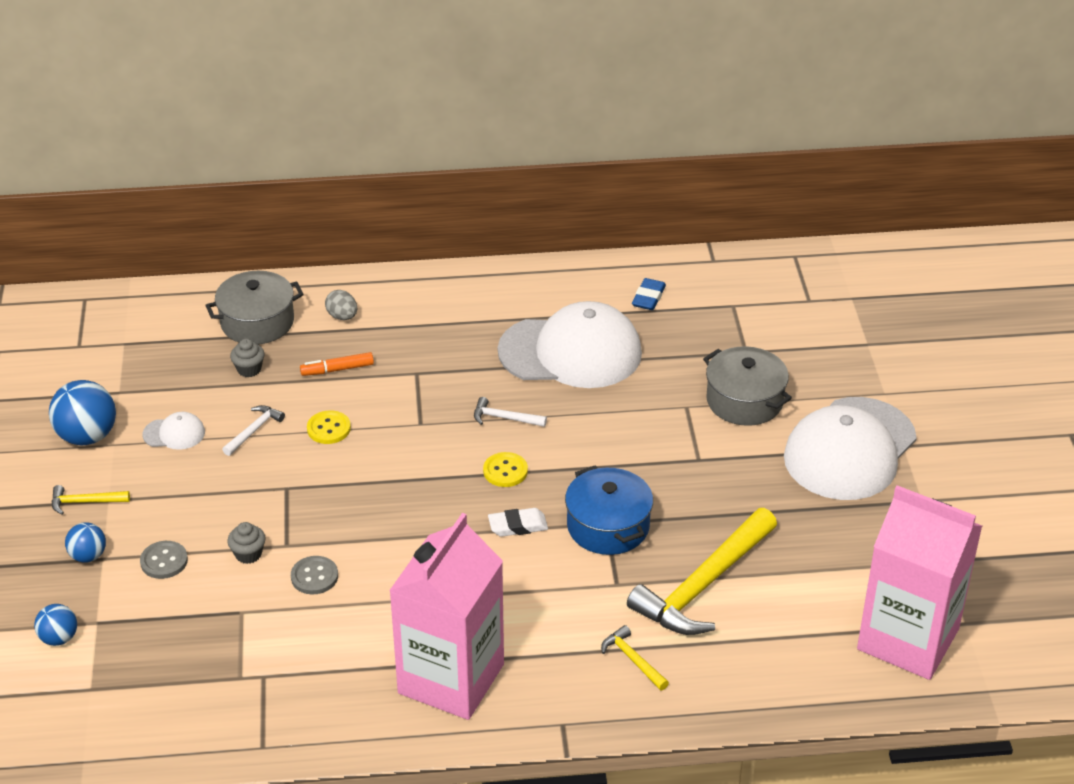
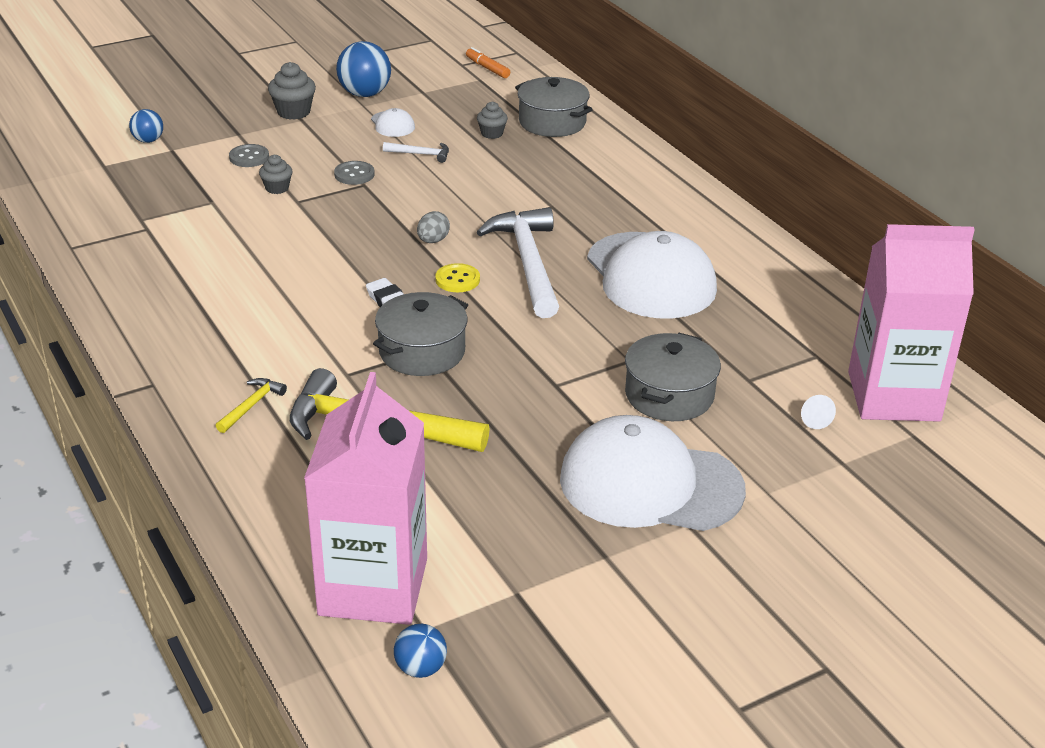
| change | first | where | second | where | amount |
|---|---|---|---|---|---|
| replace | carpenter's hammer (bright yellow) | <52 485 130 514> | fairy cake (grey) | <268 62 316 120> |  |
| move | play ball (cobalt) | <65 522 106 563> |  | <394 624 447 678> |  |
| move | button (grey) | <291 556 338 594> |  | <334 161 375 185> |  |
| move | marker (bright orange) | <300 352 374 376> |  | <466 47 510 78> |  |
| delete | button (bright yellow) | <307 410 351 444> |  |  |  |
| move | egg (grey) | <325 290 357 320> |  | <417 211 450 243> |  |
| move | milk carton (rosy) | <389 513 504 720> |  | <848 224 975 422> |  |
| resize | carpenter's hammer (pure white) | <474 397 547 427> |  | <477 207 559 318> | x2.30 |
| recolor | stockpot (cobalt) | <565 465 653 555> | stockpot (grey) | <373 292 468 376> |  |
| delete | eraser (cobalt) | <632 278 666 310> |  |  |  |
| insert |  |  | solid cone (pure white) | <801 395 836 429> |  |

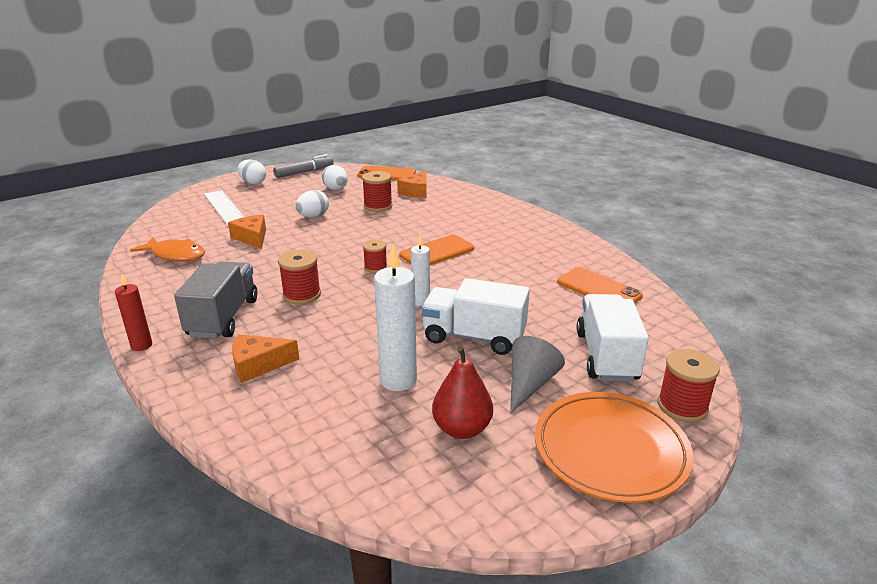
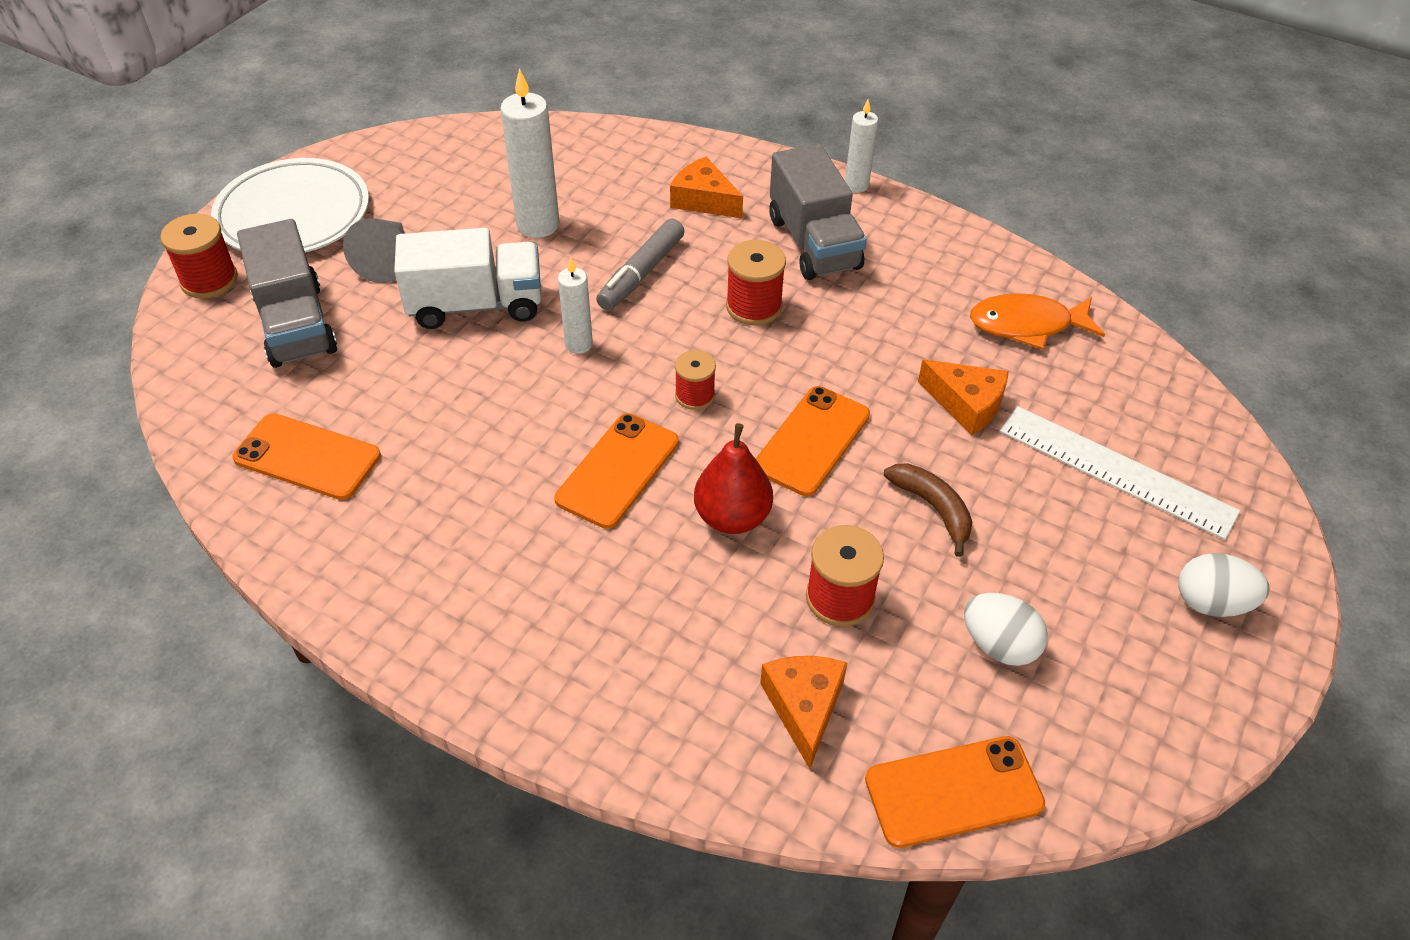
| change | first | where | second | where | amount |
|---|---|---|---|---|---|
| recolor | pillar candle (crimson) | <115 273 152 351> | pillar candle (pure white) | <845 99 878 193> |  |
| rotate | cheese wedge (bright orange) | <232 334 299 383> |  | <670 157 743 218> | 105 degrees counterclockwise |
| move | marker (grey) | <273 154 333 178> |  | <596 219 685 311> |  |
| replace | egg (pure white) | <295 190 329 218> | banana (brown) | <884 463 972 557> |  |
| move | pear fruit (crimson) | <432 346 493 439> |  | <694 423 773 534> |  |
| recolor | flat dish (bright orange) | <535 392 694 503> | flat dish (pure white) | <211 158 369 253> |  |
| recolor | lorry (pure white) | <577 294 649 382> | lorry (grey) | <237 219 337 368> |  |
| insert |  |  | smartphone (bright orange) | <755 386 870 496> |  |

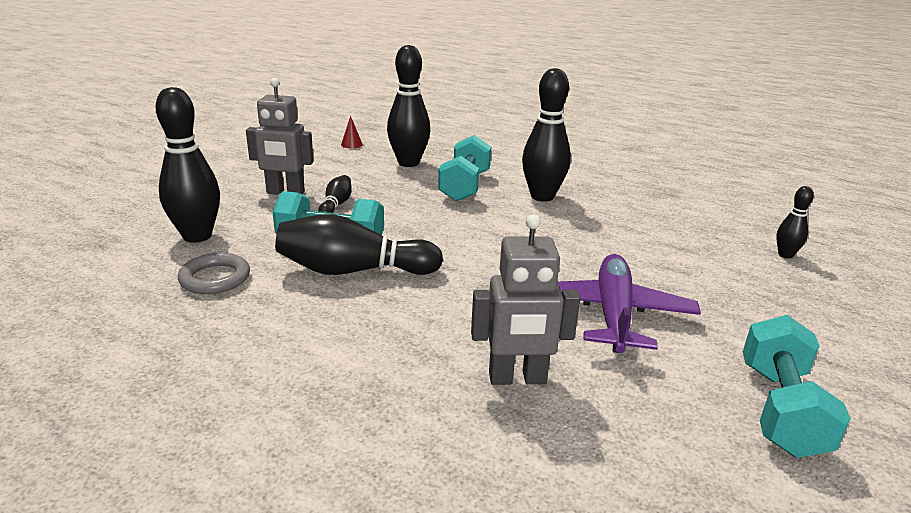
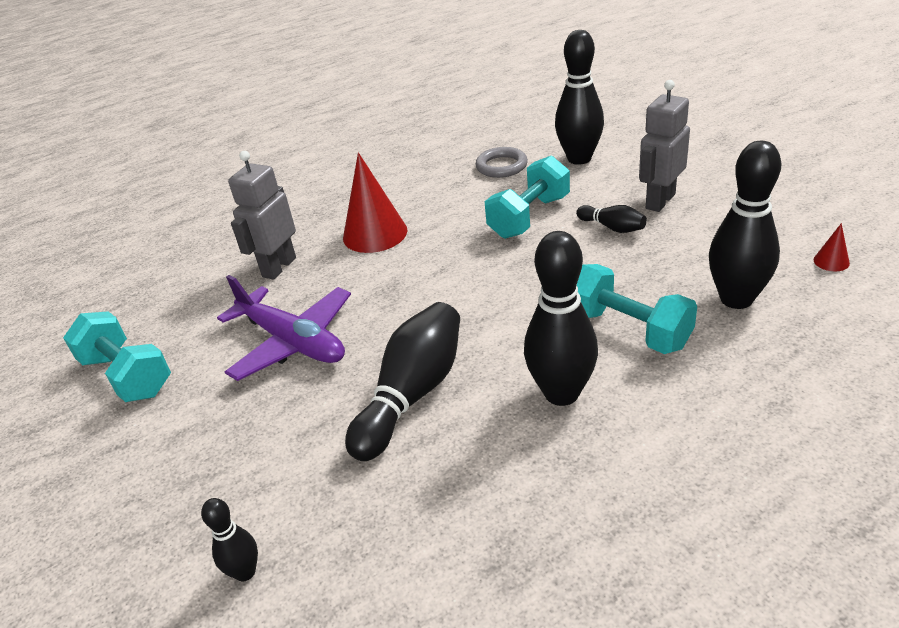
| change | first | where | second | where | amount |
|---|---|---|---|---|---|
| move | tenpin (ebony) | <275 214 443 275> |  | <345 302 460 461> |  |
| insert |  |  | solid cone (crimson) | <343 153 407 253> |  |

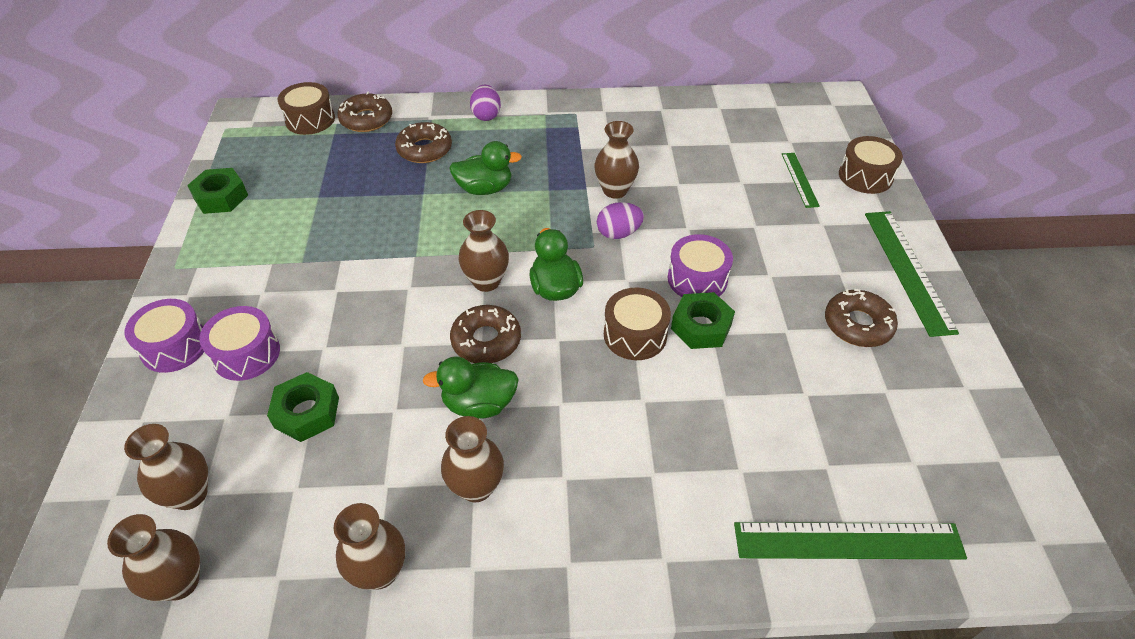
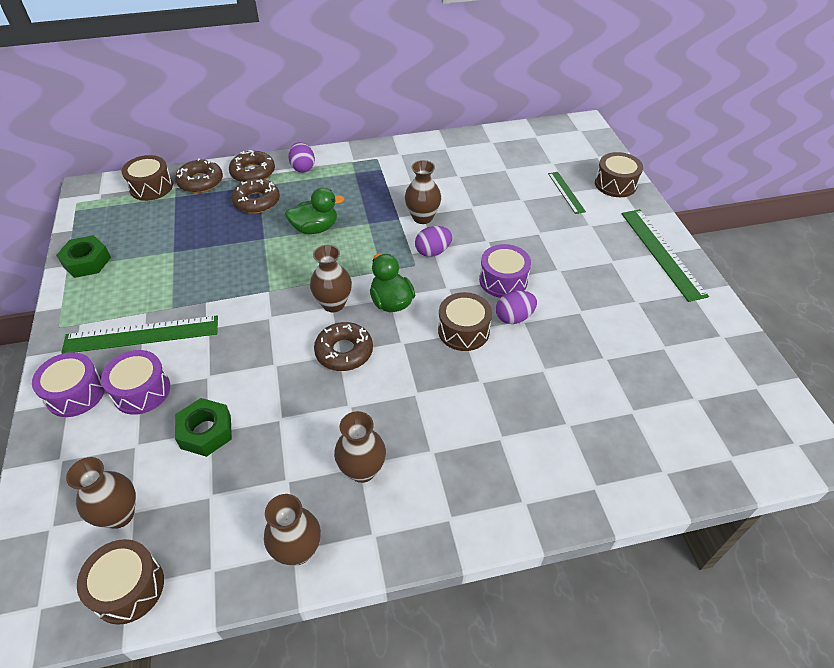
| change | first | where | second | where | amount |
|---|---|---|---|---|---|
| replace | flower vase (brown) | <107 514 200 601> | snare drum (brown) | <77 539 164 625> |  |
| delete | duck (leaf-green) | <423 356 519 419> |  |  |  |
| replace | hex nut (leaf-green) | <671 292 735 349> | egg (purple) | <496 291 537 324> |  |
| move | straightedge (leaf-green) | <734 522 967 559> |  | <61 316 218 354> |  |
| move | donut (brown) | <825 289 898 347> |  | <229 150 275 182> |  |

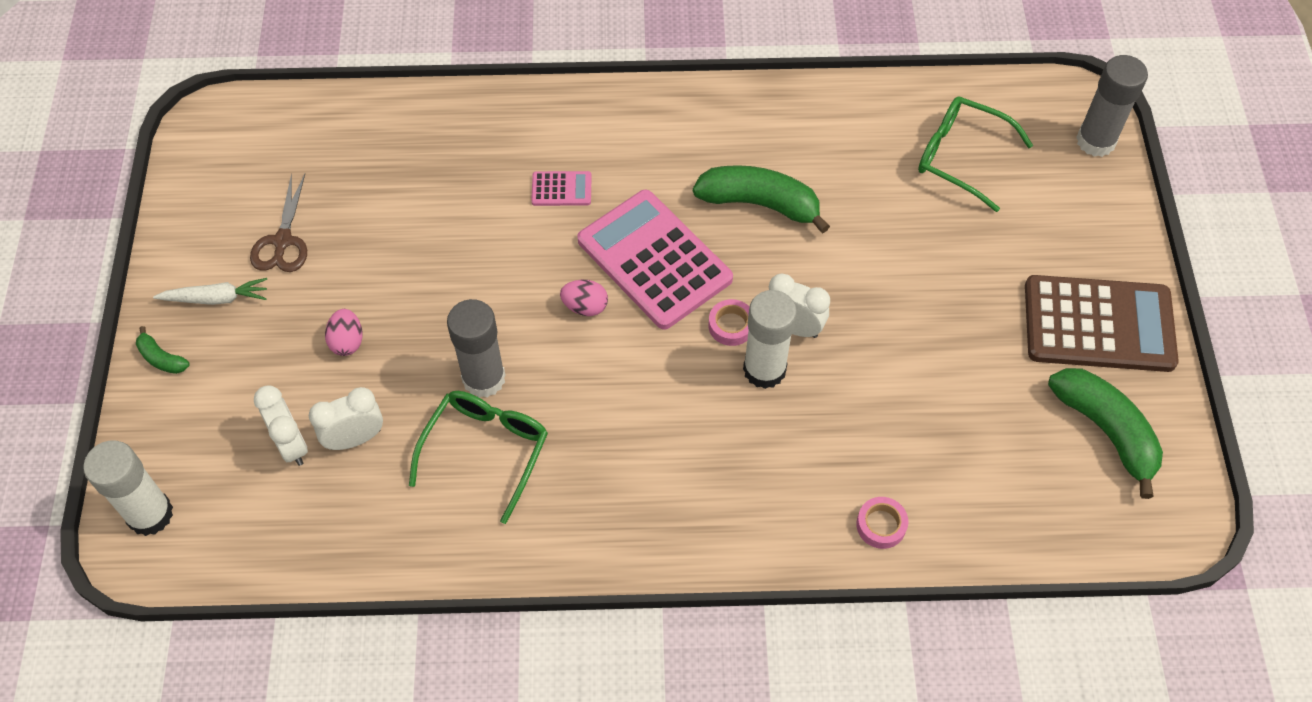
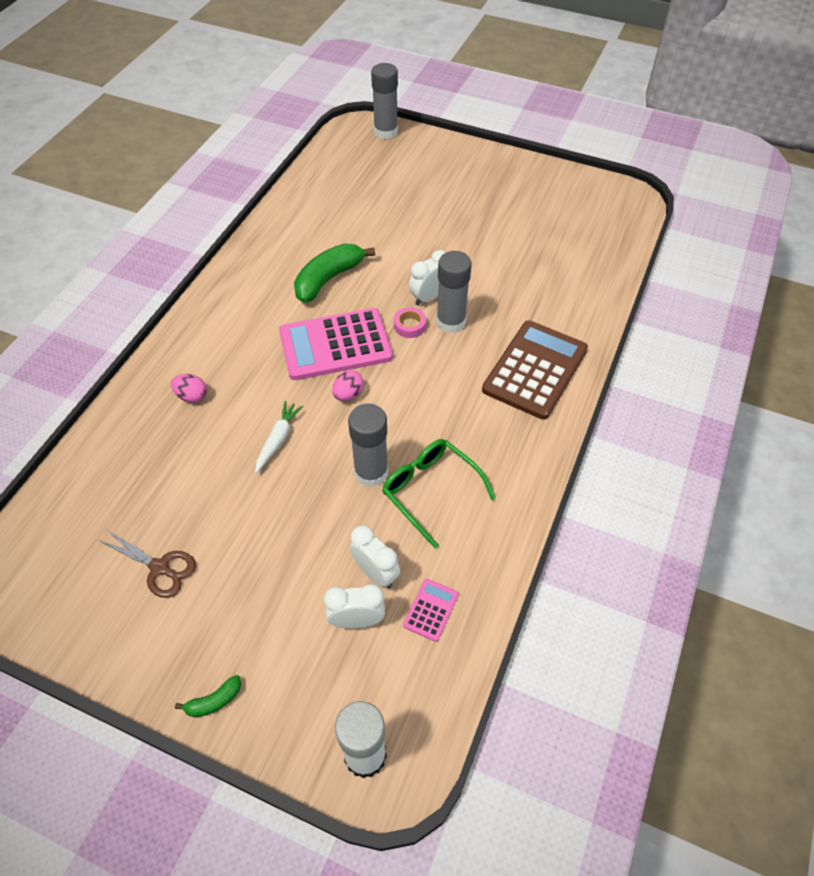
| change | first | where | second | where | amount |
|---|---|---|---|---|---|
| move | carrot (pure white) | <153 278 267 305> |  | <255 401 303 473> |  |
| rotate | alarm clock (pure white) | <309 387 383 450> |  | <350 525 400 588> | 135 degrees clockwise |
| move | egg (rosy) | <325 309 363 356> |  | <171 374 207 403> |  |
| move | calculator (rosy) | <531 171 592 206> |  | <403 579 459 642> |  |
| recolor | stick of glue (pure white) | <743 290 797 389> | stick of glue (grey) | <436 251 472 333> |  |
| delete | sticky tape (rosy) | <856 497 908 549> |  |  |  |
| delete | glasses (leaf-green) | <918 96 1033 212> |  |  |  |
| move | calculator (brown) | <1025 275 1179 372> |  | <482 320 588 420> |  |
| delete | banana (leaf-green) | <1048 368 1163 499> |  |  |  |

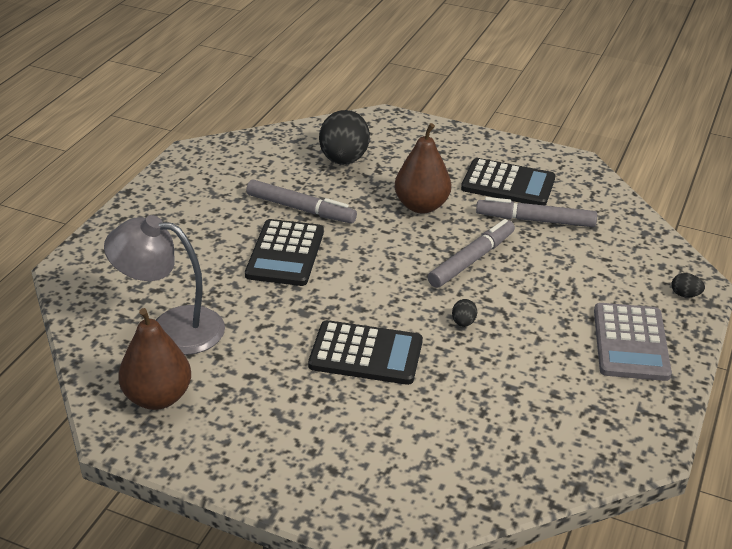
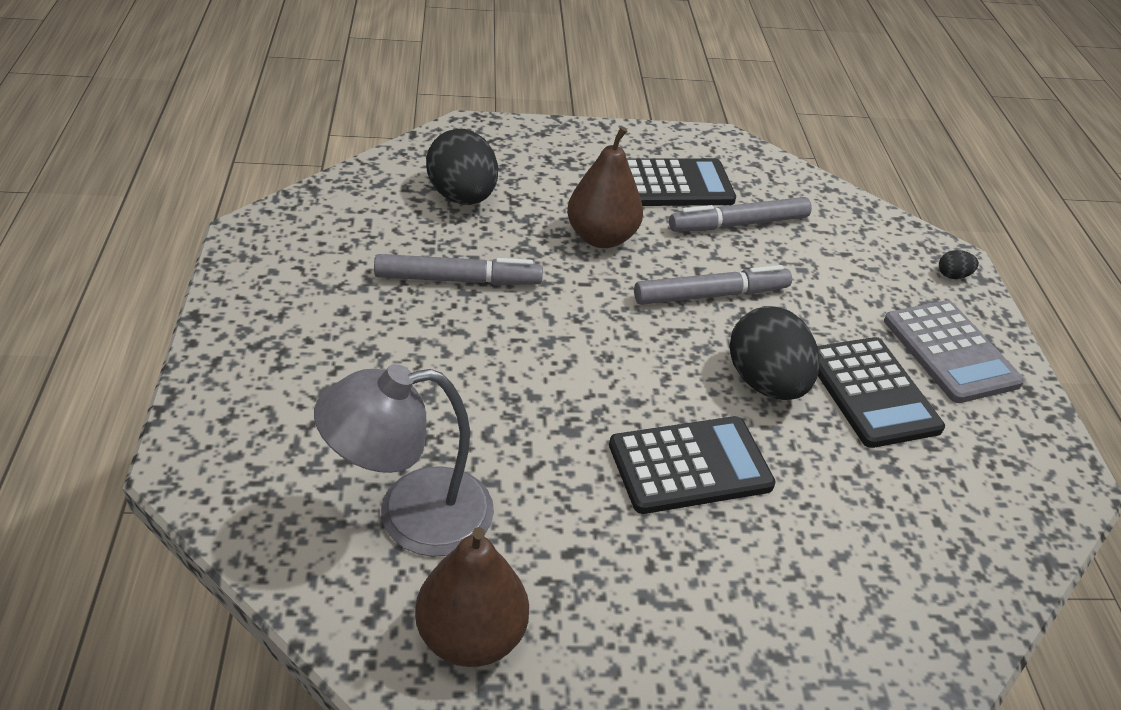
| change | first | where | second | where | amount |
|---|---|---|---|---|---|
| move | calculator (ebony) | <245 219 324 286> |  | <818 337 945 448> |  |
| rotate | marker (grey) | <428 219 515 288> |  | <634 265 792 305> | 60 degrees clockwise |
| resize | egg (ebony) | <452 299 477 327> |  | <730 306 820 400> | x2.44 |

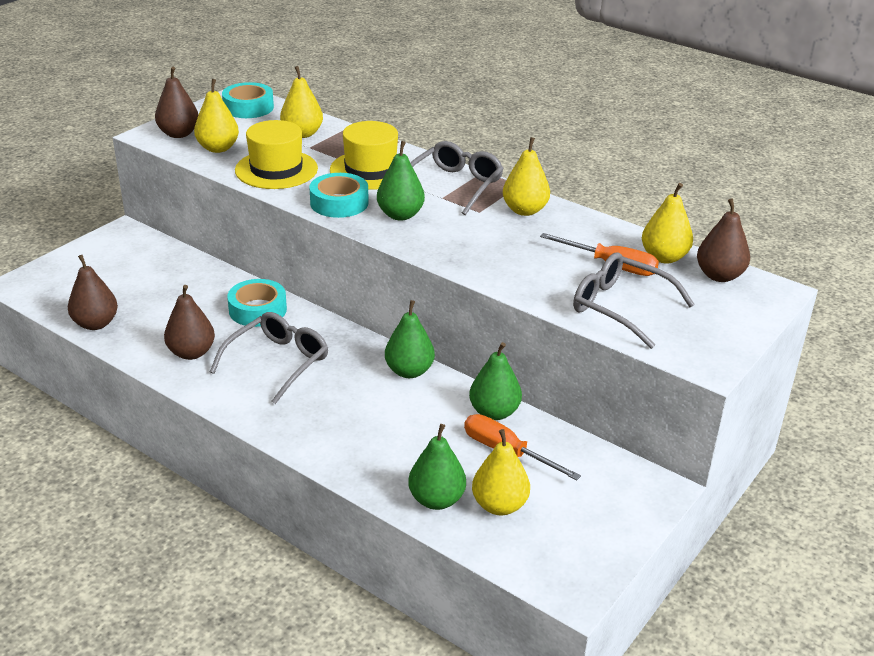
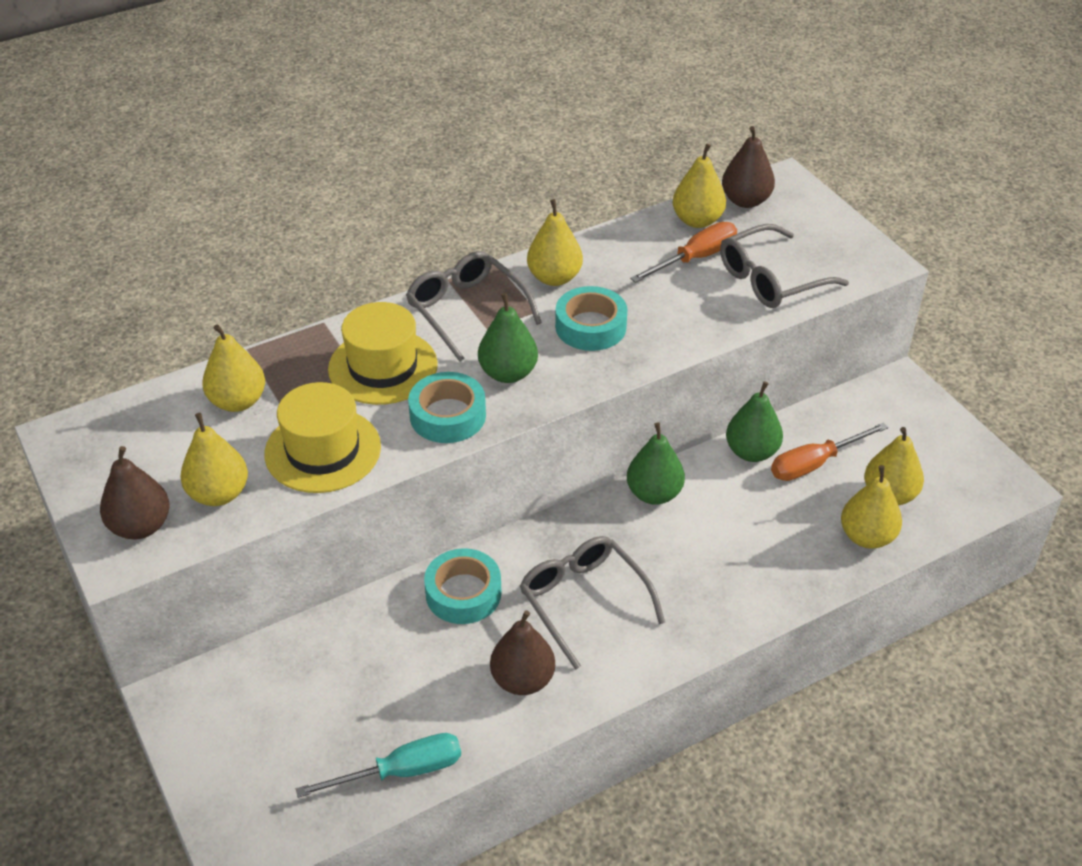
| change | first | where | second | where | amount |
|---|---|---|---|---|---|
| replace | pear fruit (brown) | <68 255 118 330> | hand screwdriver (turquoise) | <296 733 461 798> |  |
| move | sticky tape (turquoise) | <222 82 274 118> |  | <555 286 628 351> |  |
| recolor | pear fruit (leaf-green) | <408 424 466 510> | pear fruit (bright yellow) | <841 465 902 549> |  |

